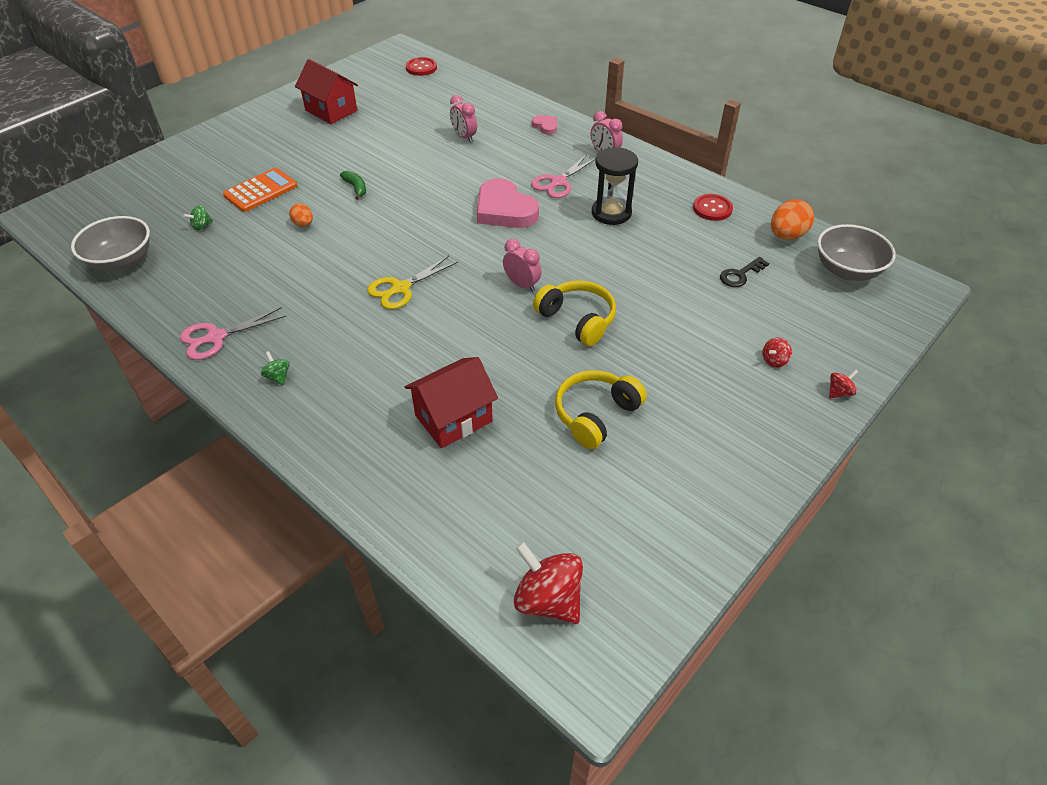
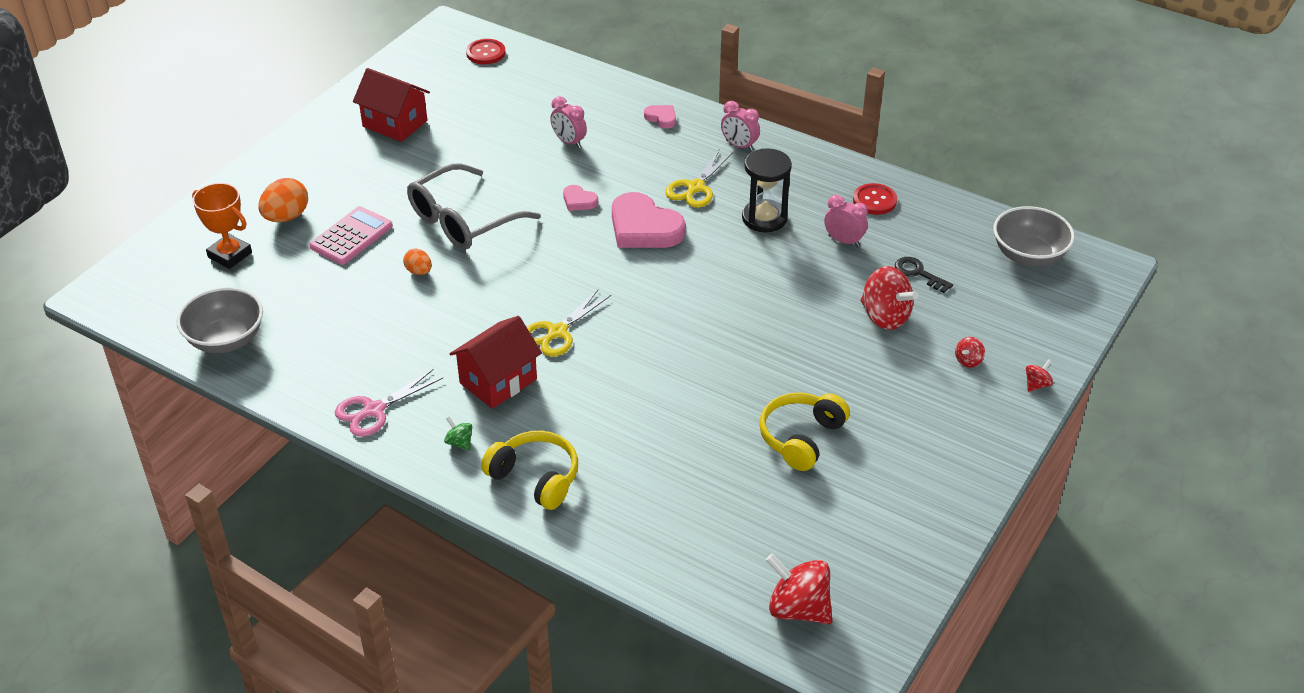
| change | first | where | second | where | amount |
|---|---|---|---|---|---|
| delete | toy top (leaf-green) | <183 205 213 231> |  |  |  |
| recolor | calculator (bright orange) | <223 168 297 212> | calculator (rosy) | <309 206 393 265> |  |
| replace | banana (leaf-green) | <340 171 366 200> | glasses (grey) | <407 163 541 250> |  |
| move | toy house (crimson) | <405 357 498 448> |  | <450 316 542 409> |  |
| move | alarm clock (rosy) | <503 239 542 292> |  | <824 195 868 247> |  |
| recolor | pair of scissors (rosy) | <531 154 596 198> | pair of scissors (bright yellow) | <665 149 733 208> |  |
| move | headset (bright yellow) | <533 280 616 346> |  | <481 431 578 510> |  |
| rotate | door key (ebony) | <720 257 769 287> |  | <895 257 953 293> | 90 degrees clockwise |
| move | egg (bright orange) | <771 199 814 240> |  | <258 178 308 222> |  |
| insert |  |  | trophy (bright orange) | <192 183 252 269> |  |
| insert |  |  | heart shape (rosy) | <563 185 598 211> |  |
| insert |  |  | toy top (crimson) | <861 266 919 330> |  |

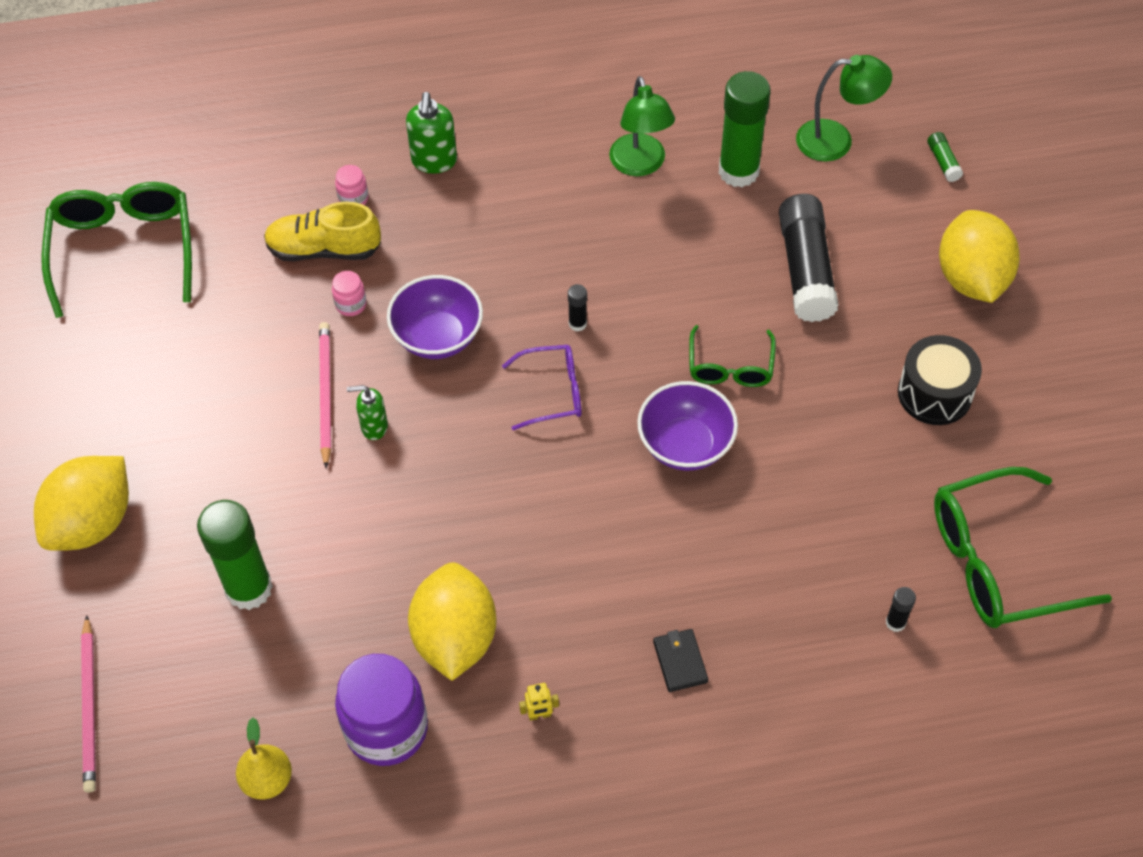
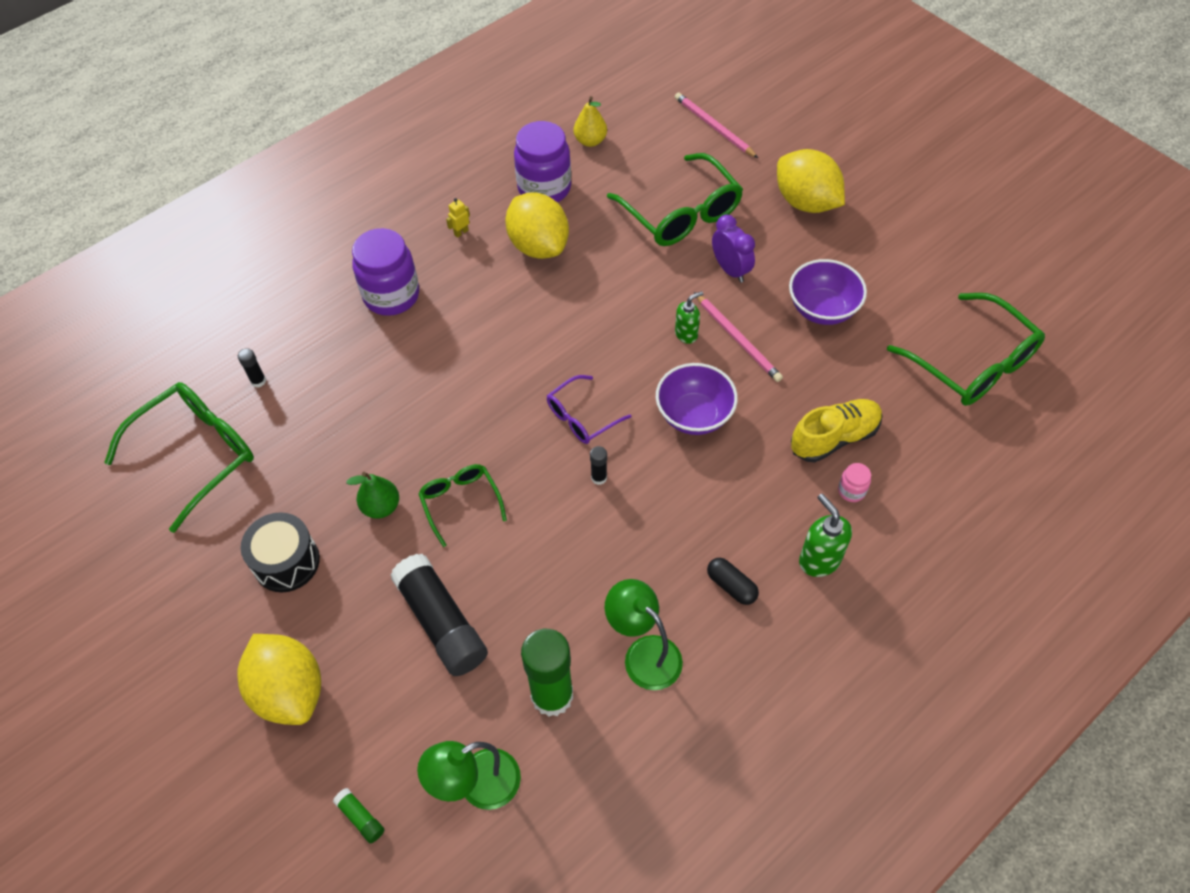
| change | first | where | second | where | amount |
|---|---|---|---|---|---|
| rotate | citrus fruit (bright yellow) | <34 456 129 551> |  | <777 149 845 213> | 45 degrees counterclockwise |
| replace | stick of glue (leaf-green) | <197 500 273 610> | glasses (leaf-green) | <607 153 743 246> |  |
| delete | jar (rosy) | <332 271 367 316> |  |  |  |
| move | bowl (purple) | <637 381 738 471> |  | <789 259 867 325> |  |
| replace | wallet (ebony) | <653 629 708 692> | jar (purple) | <352 228 419 316> |  |
| insert |  |  | pear fruit (leaf-green) | <346 472 399 519> |  |
| insert |  |  | pill shape (ebony) | <707 558 759 605> |  |
| insert |  |  | alarm clock (purple) | <712 215 755 283> |  |

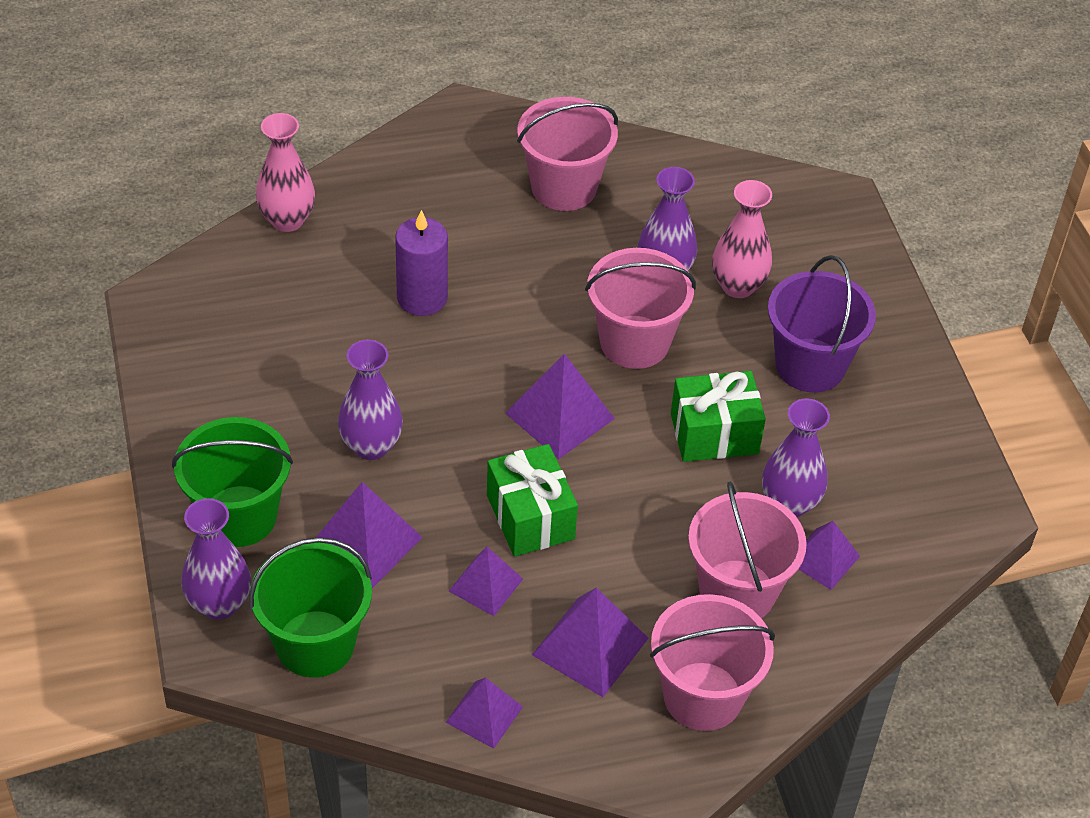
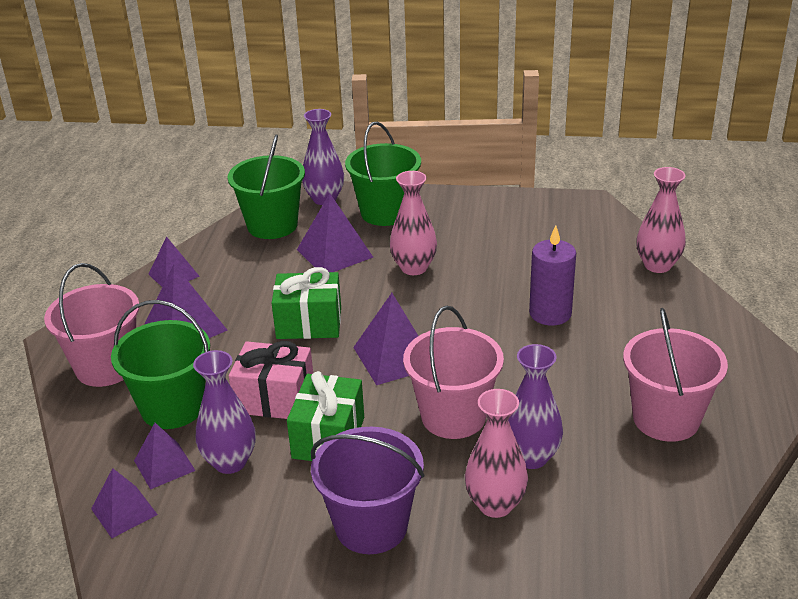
| change | first | where | second | where | amount |
|---|---|---|---|---|---|
| recolor | flower vase (purple) | <338 339 403 460> | flower vase (rosy) | <390 171 437 275> |  |
| move | pyramid shape (purple) | <449 547 523 616> |  | <91 468 158 538> |  |
| recolor | bucket (rosy) | <688 481 807 618> | bucket (leaf-green) | <111 300 210 429> |  |
| insert |  |  | present (rosy) | <229 341 313 419> |  |

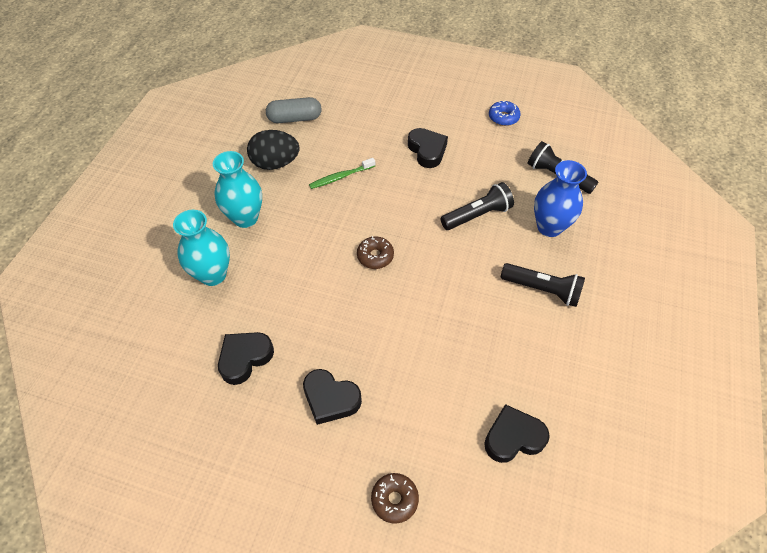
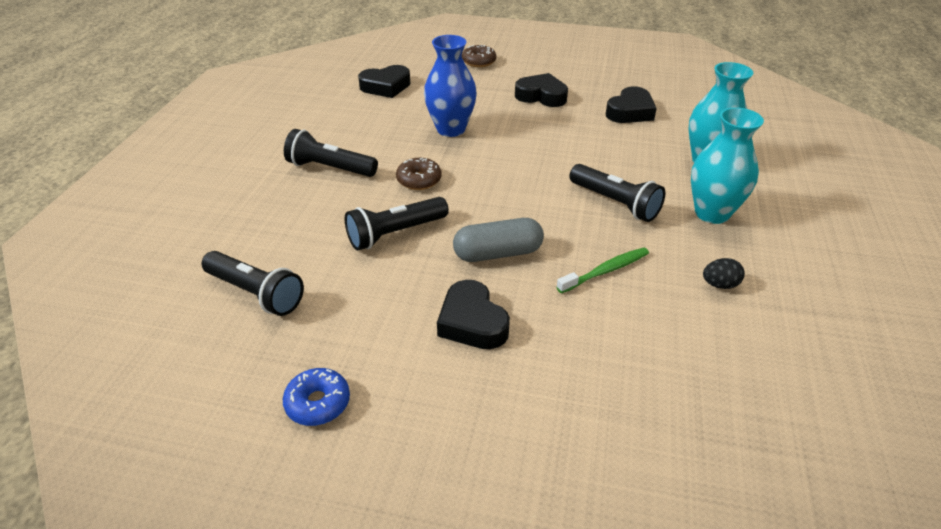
| change | first | where | second | where | amount |
|---|---|---|---|---|---|
| resize | egg (ebony) | <247 130 299 170> |  | <703 258 745 289> | x0.49 |
| move | pill shape (grey) | <266 97 322 123> |  | <453 218 544 262> |  |
| move | donut (brown) | <357 236 394 269> |  | <396 158 441 190> |  |
| move | flower vase (cobalt) | <534 160 587 237> |  | <424 35 477 137> |  |
| insert |  |  | pocket torch (ebony) | <569 164 665 222> |  |

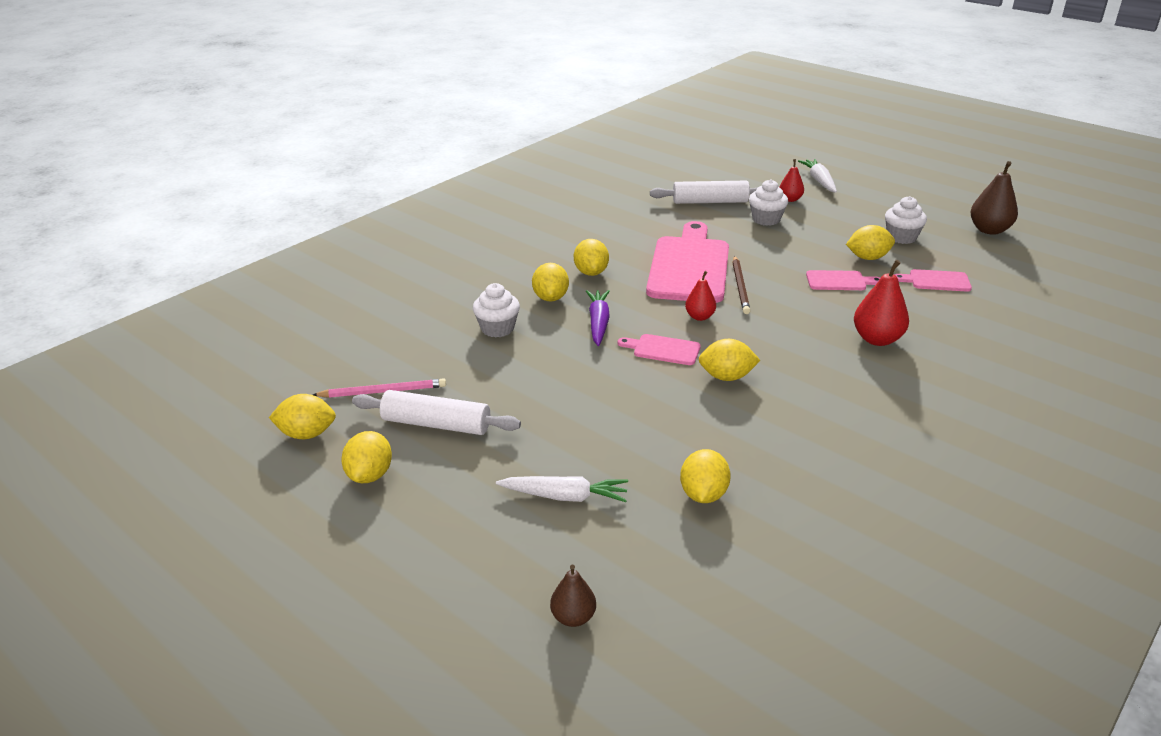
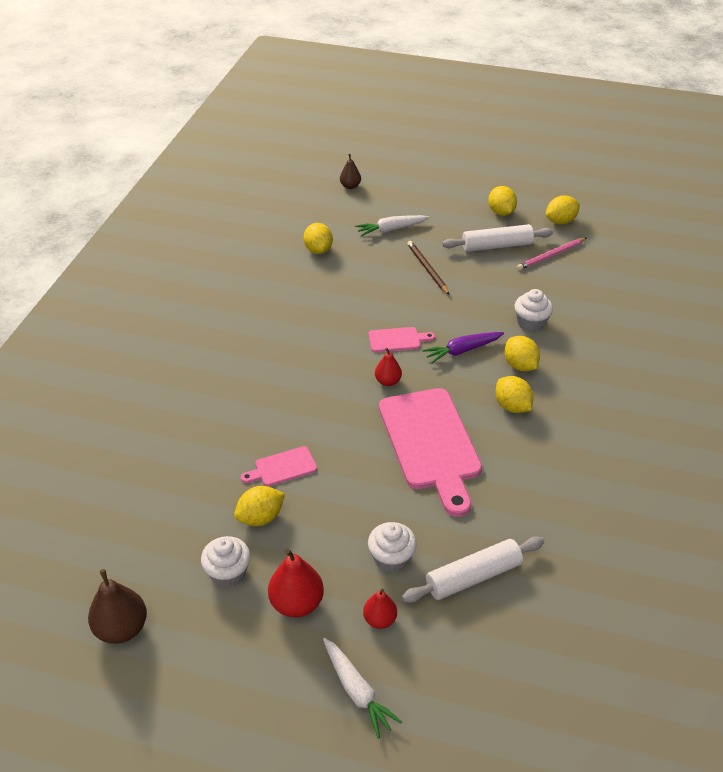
| change | first | where | second | where | amount |
|---|---|---|---|---|---|
| rotate | carrot (purple) | <586 290 610 346> |  | <422 332 504 364> | 90 degrees clockwise |
| delete | citrus fruit (bright yellow) | <699 339 760 381> |  |  |  |
| move | pencil (brown) | <733 256 750 314> |  | <407 241 450 295> |  |
| move | pear fruit (crimson) | <854 260 909 346> |  | <268 549 324 617> |  |
| delete | chopping board (rosy) | <894 269 972 292> |  |  |  |

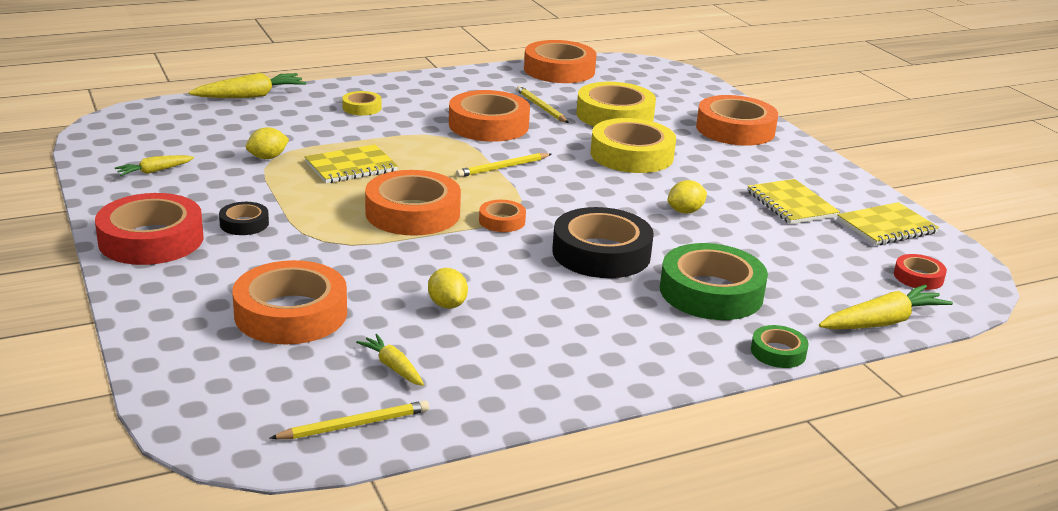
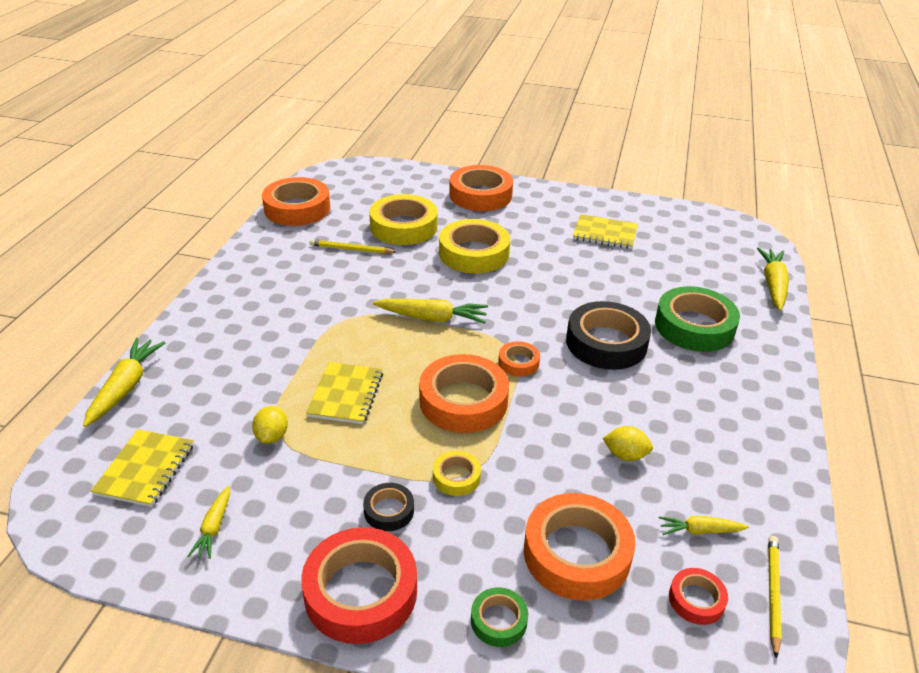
| change | first | where | second | where | amount |
|---|---|---|---|---|---|
| move | sticky tape (bright yellow) | <342 91 382 115> |  | <433 451 481 496> |  |
| delete | sticky tape (bright orange) | <449 90 530 142> |  |  |  |
| replace | pencil (bright yellow) | <456 153 551 177> | carrot (bright yellow) | <373 299 488 324> |  |
| delete | citrus fruit (bright yellow) | <668 180 707 213> |  |  |  |
| move | sticky tape (leaf-green) | <751 325 809 368> |  | <471 587 528 647> |  |
| move | notebook (bright yellow) | <837 202 939 245> |  | <91 429 194 507> |  |
| move | sticky tape (crimson) | <894 254 947 290> |  | <669 568 728 625> |  |

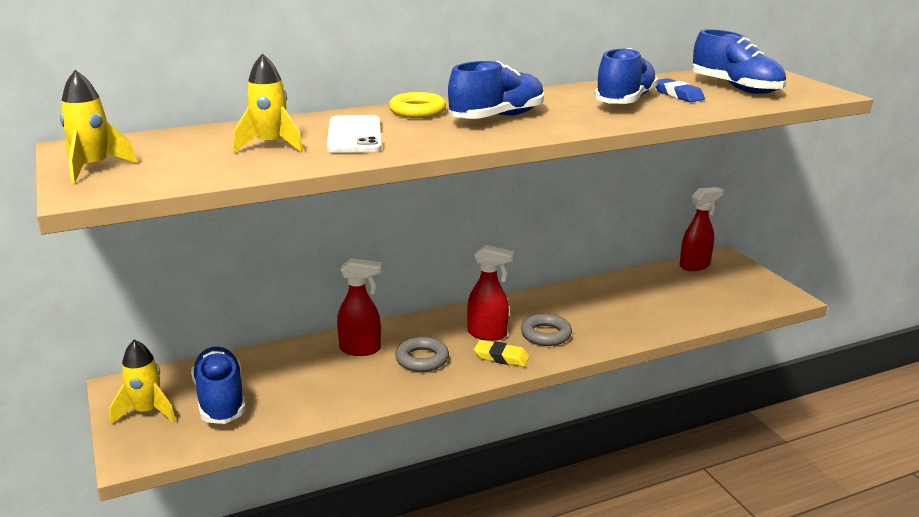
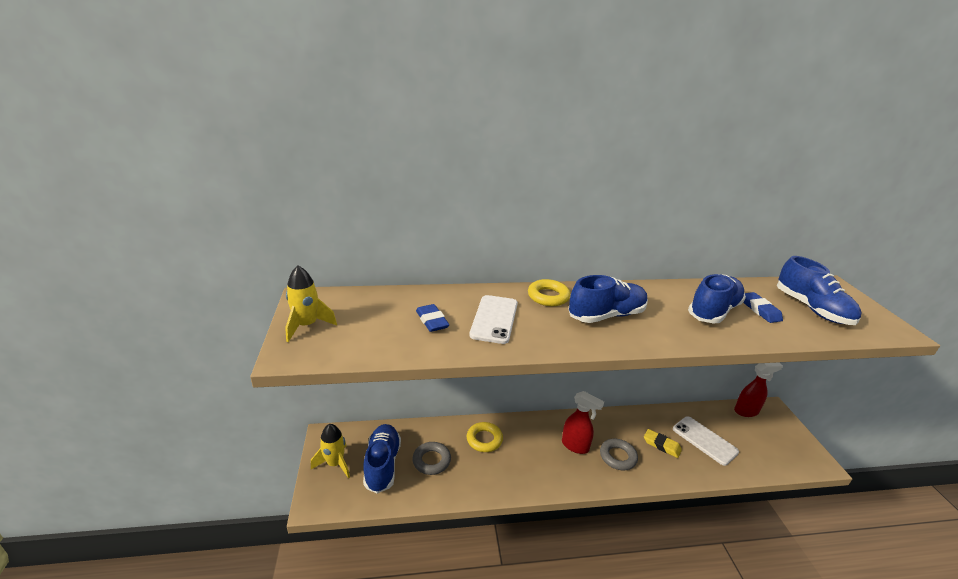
| change | first | where | second | where | amount |
|---|---|---|---|---|---|
| replace | toy rocket (bright yellow) | <233 53 303 152> | eraser (cobalt) | <416 304 449 332> |  |
| replace | sprayer (crimson) | <337 258 382 356> | hoop (bright yellow) | <467 422 503 452> |  |
| move | hoop (grey) | <395 337 449 372> |  | <412 442 451 475> |  |
| move | eraser (bright yellow) | <474 340 530 367> |  | <644 429 682 458> |  |
| insert |  |  | smartphone (pure white) | <673 416 739 466> |  |

